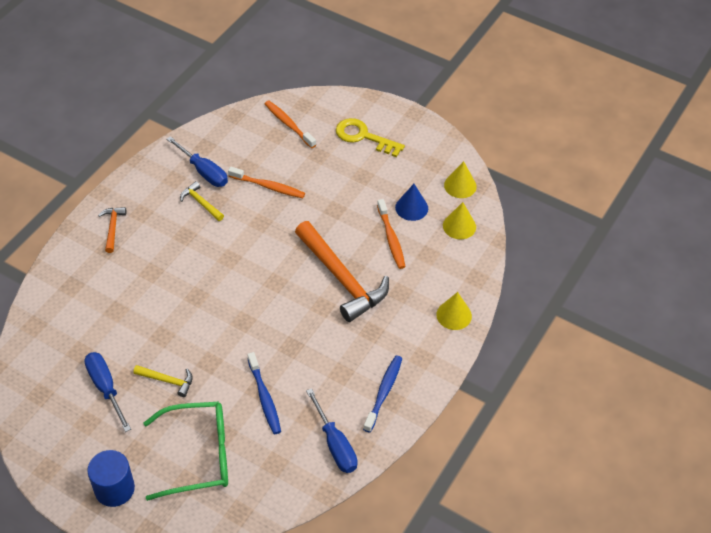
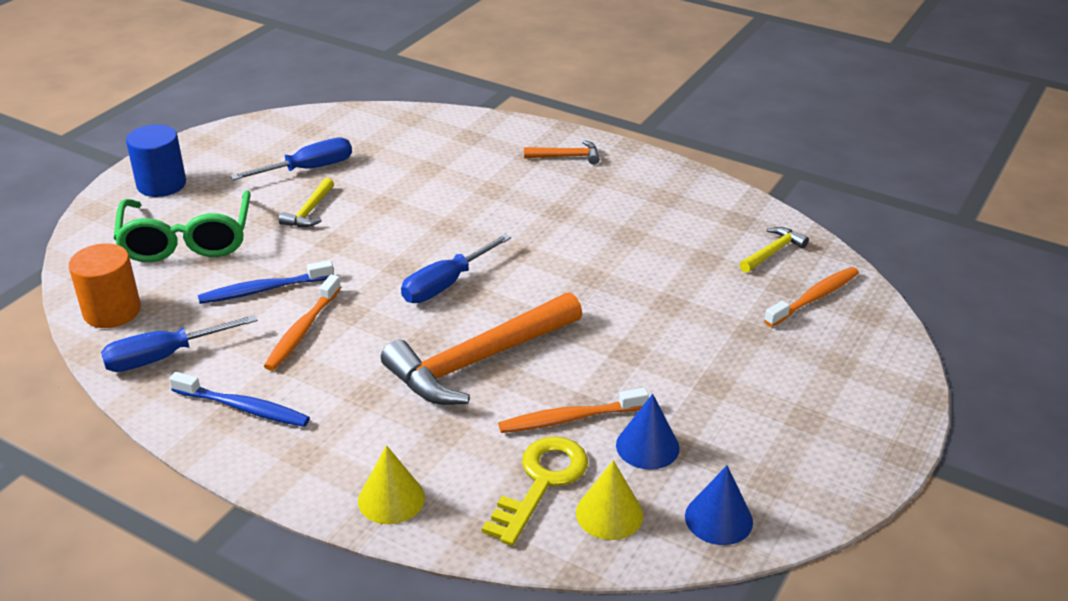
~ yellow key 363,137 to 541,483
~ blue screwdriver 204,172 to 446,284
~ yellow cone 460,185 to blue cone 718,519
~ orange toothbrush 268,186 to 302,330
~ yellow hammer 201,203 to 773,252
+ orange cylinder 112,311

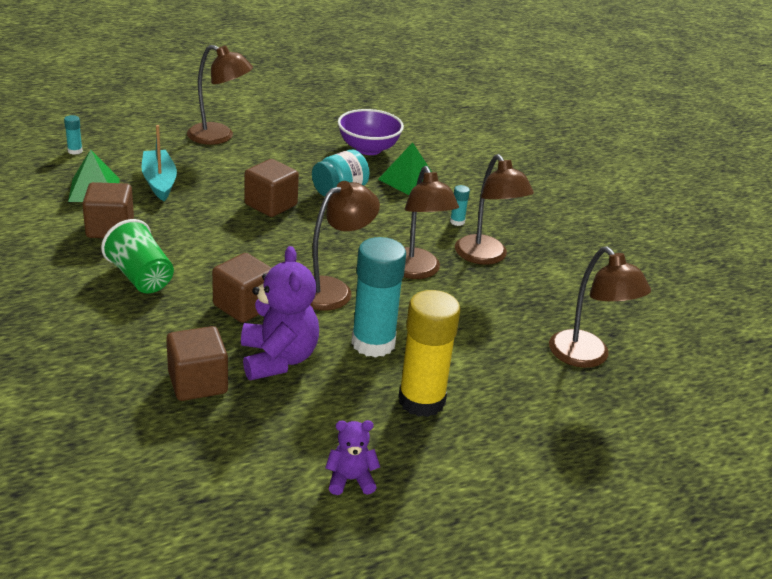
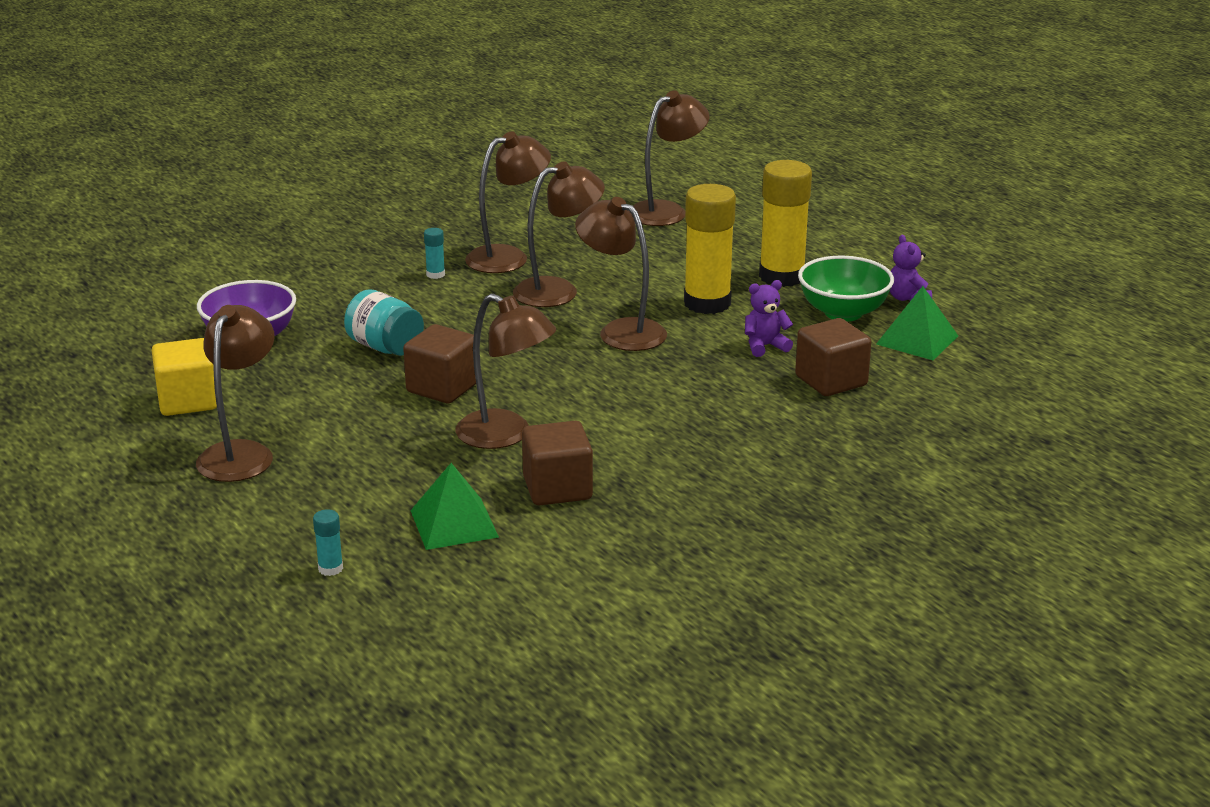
- turquoise boat 159,182
~ green pyramid 408,180 to 917,340
- green cup 141,277
~ turquoise glue stick 373,343 to yellow glue stick 707,303
~ purple teddy bear 278,359 = 765,346 x0.54
- brown cube 244,306
+ green bowl 843,313
+ brown lamp 506,435
+ yellow cube 188,401

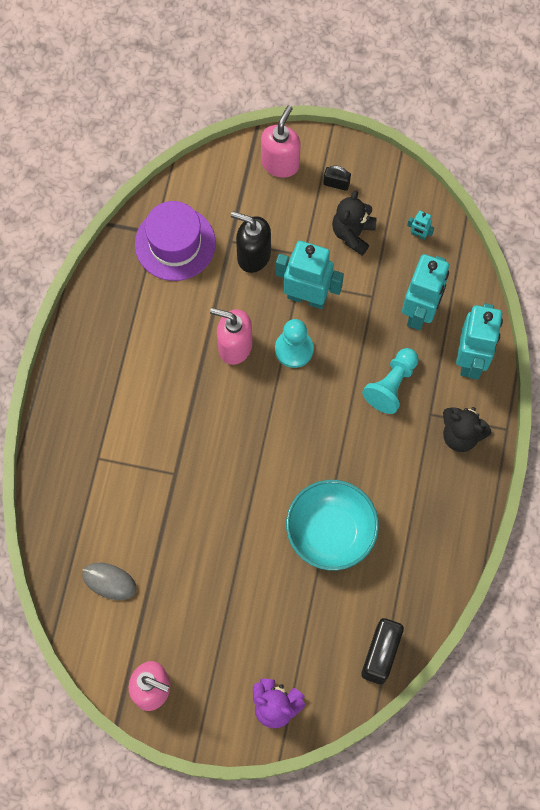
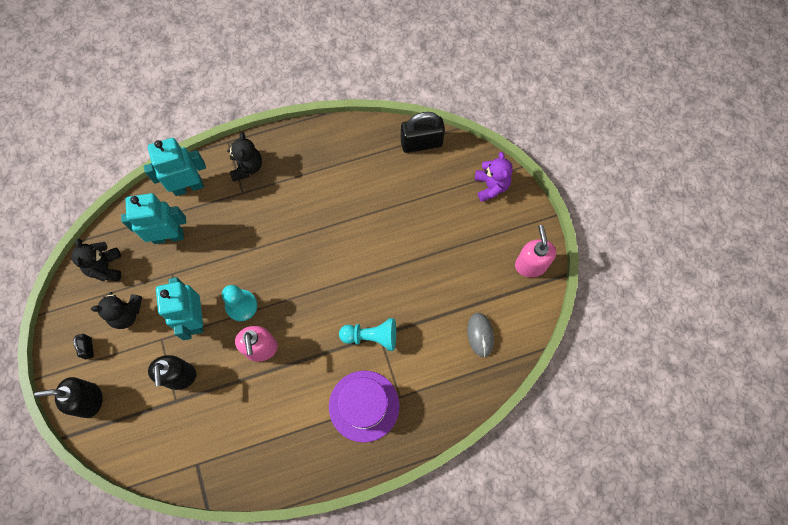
~ pink soap dispenser 280,163 to black soap dispenser 89,400
~ purple hat 175,243 to 364,406
~ turquoise robot 418,235 to black teddy bear 105,267
~ turquoise pawn 391,385 to 371,336
- turquoise bowl 330,532

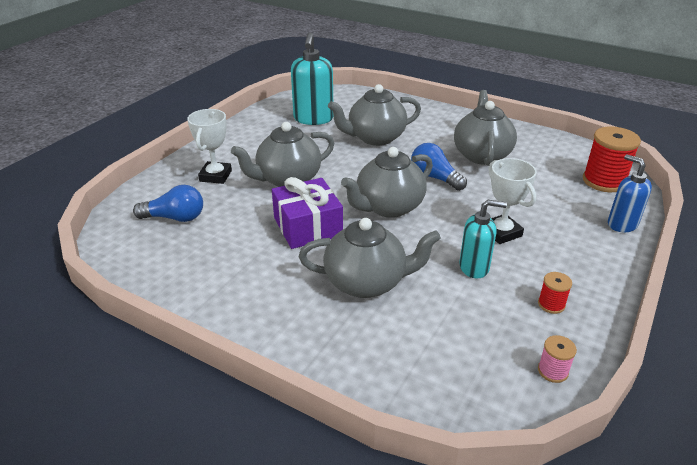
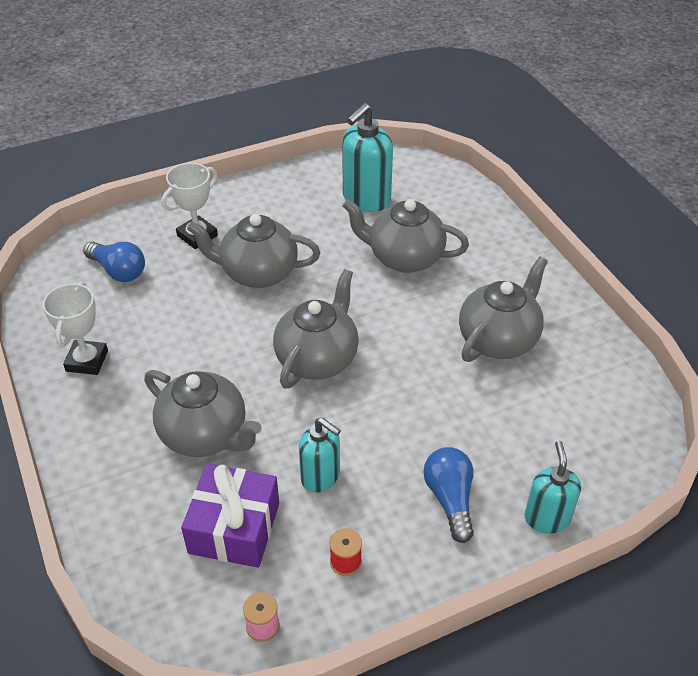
- red spool 604,181
~ blue light bulb 434,177 to 450,499
~ grey teapot 388,207 = 318,358 120 degrees clockwise
~ blue soap dispenser 621,224 to turquoise soap dispenser 546,518
~ white trophy 501,232 to 87,361
~ purple gift 307,227 to 234,528

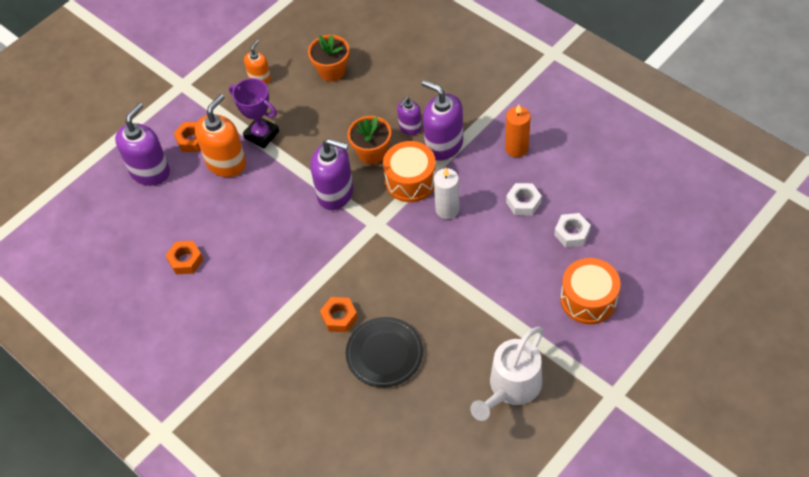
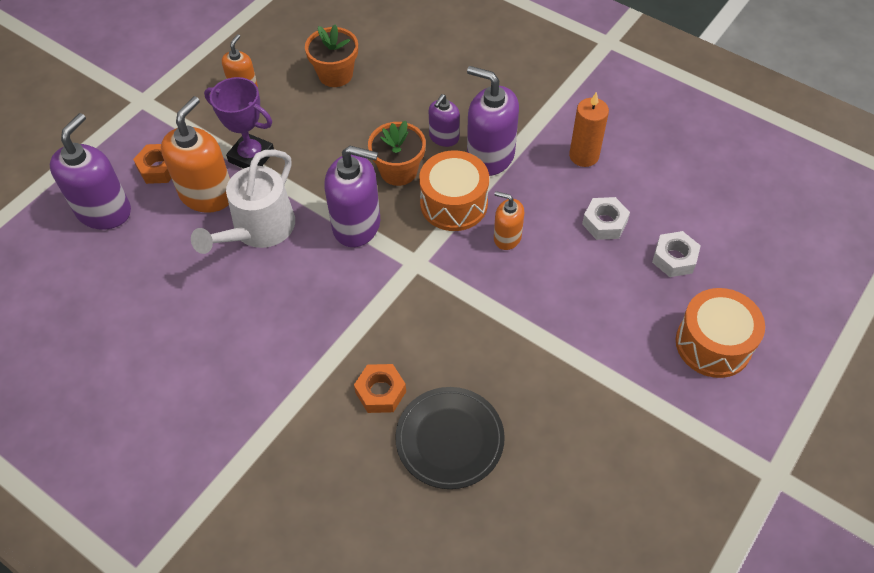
~ white candle 447,209 to orange soap dispenser 507,237
- orange nut 185,260
~ white watering can 511,388 to 258,230

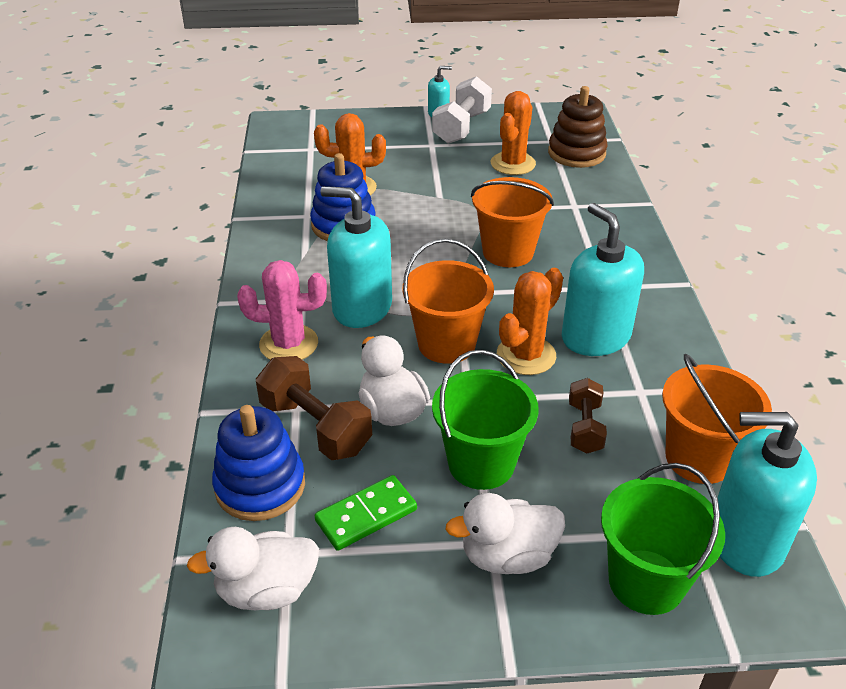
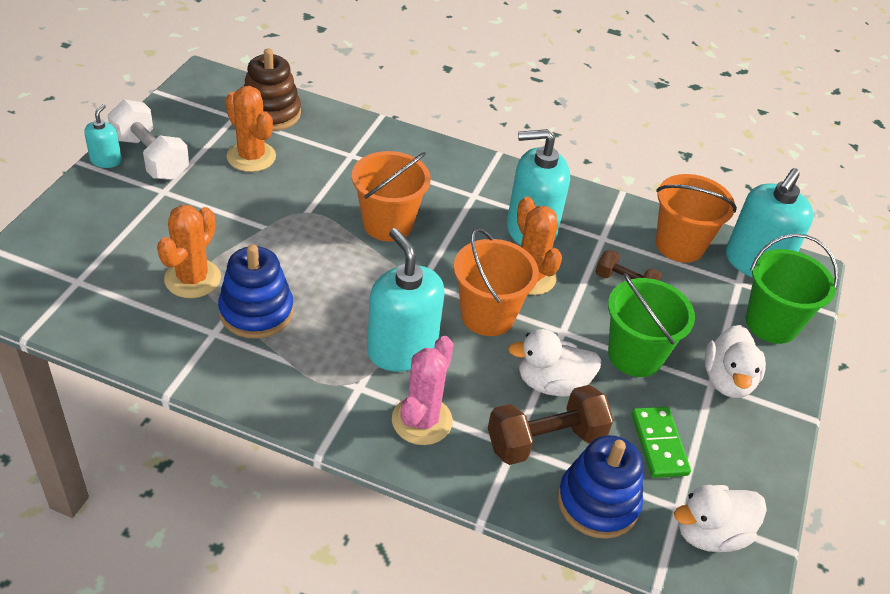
~ turquoise soap dispenser 362,308 = 402,349 105 degrees clockwise
~ white duck 266,590 = 710,533 60 degrees clockwise

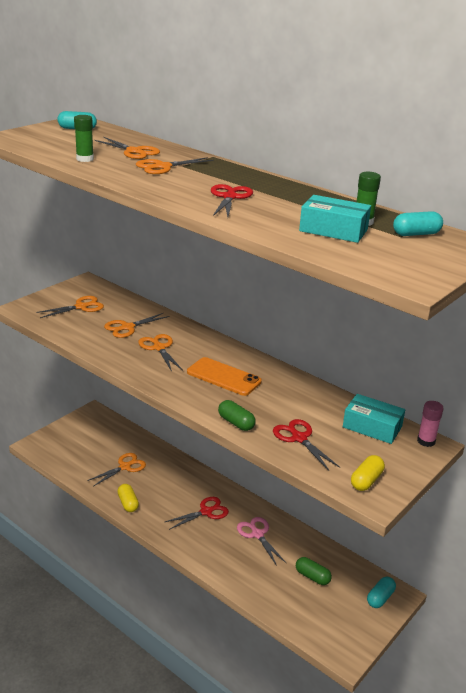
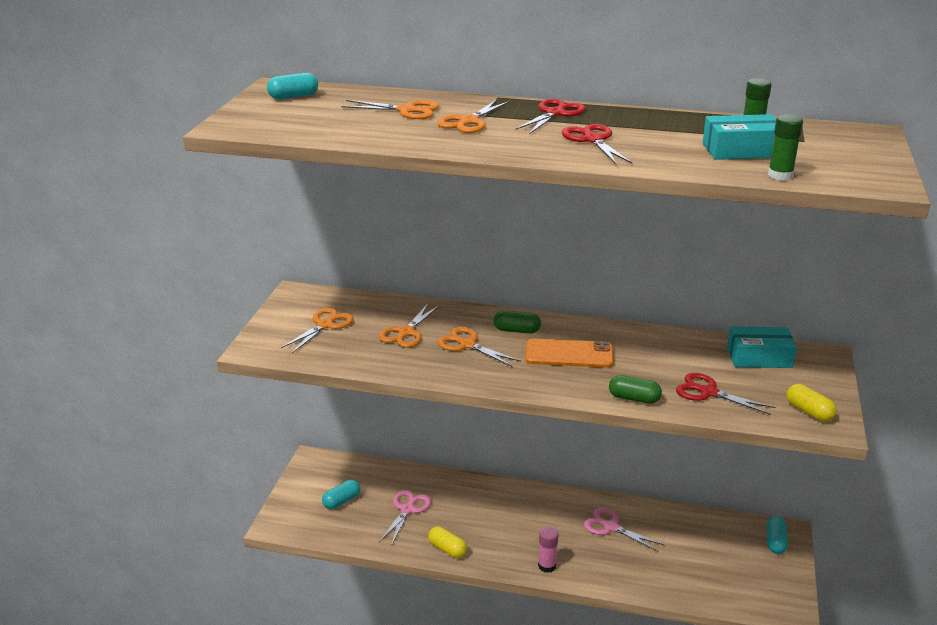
~ green glue stick 85,159 to 780,175
~ turquoise capsule 416,234 to 341,501
~ pink glue stick 426,441 to 547,566
~ orange scissors 125,467 to pink scissors 407,509
~ yellow capsule 366,481 = 809,412 45 degrees counterclockwise
~ red scissors 206,512 to 555,113
~ green capsule 312,577 to 517,330

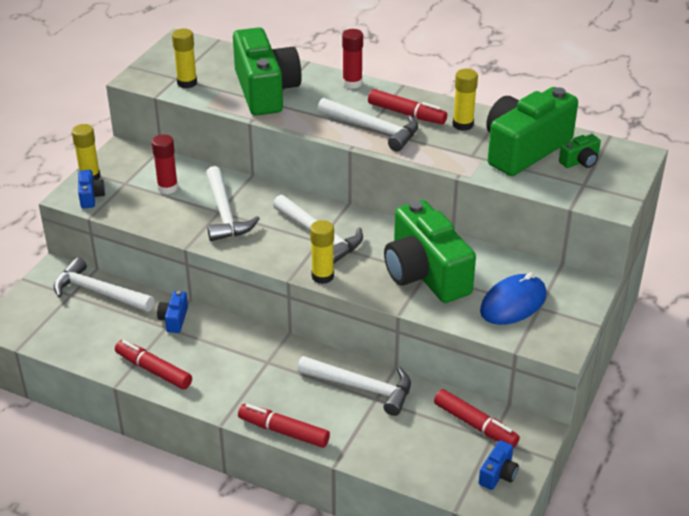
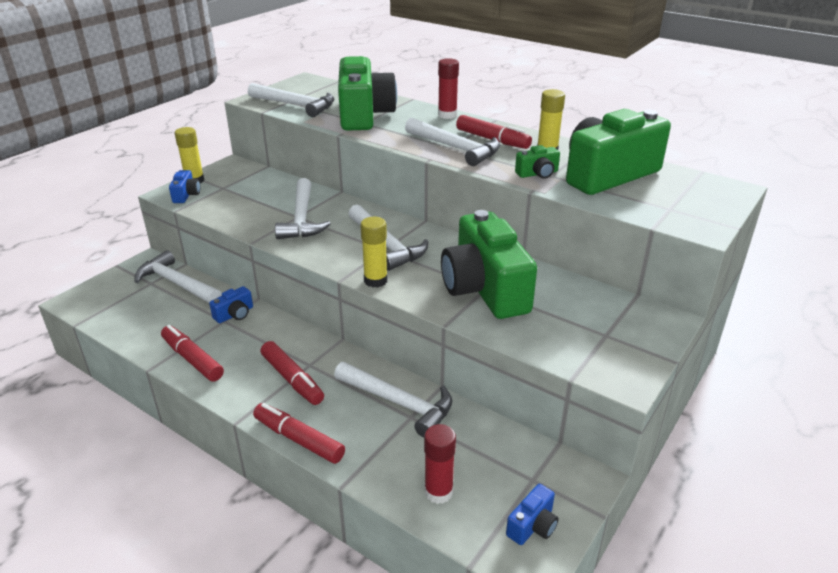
~ yellow glue stick 187,83 to white hammer 295,105
~ red glue stick 167,188 to 438,492
~ green camera 580,161 to 537,174
- blue mouse 513,303
~ blue camera 174,319 = 234,314 150 degrees counterclockwise
~ red marker 475,425 to 292,379

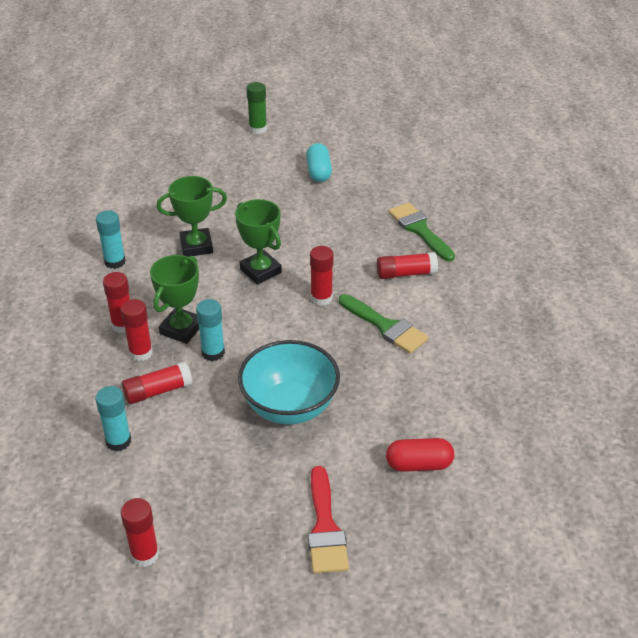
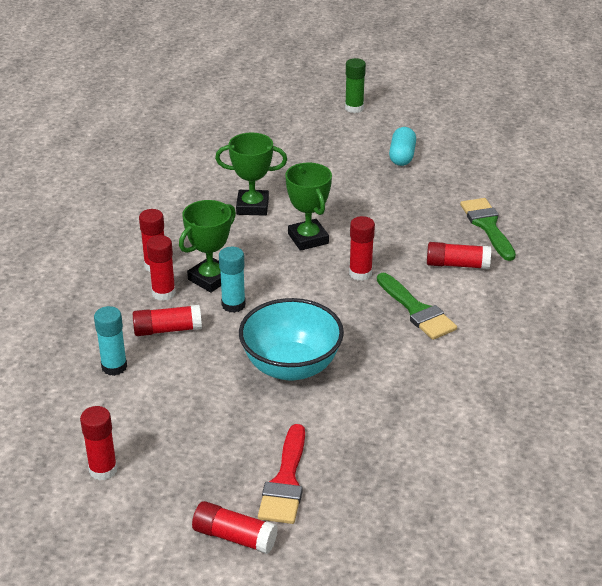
- turquoise glue stick 115,262
- red capsule 419,464
+ red glue stick 234,537

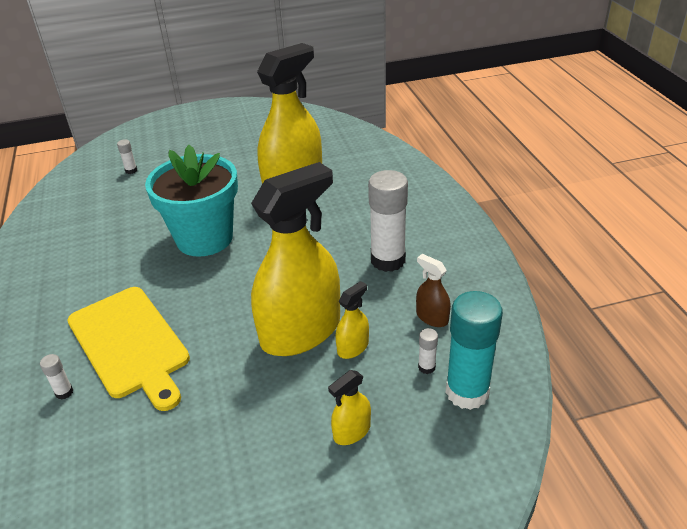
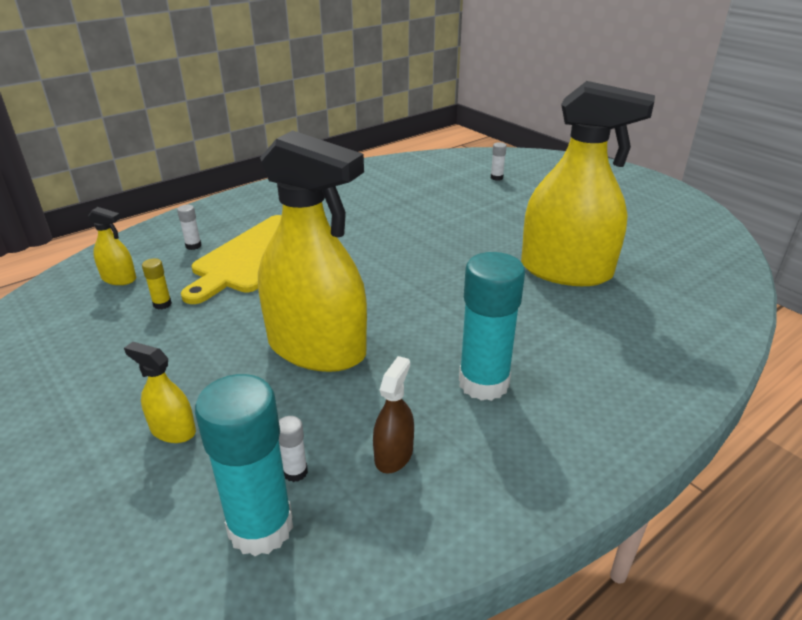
- turquoise flower pot 204,238
~ white glue stick 388,260 to turquoise glue stick 483,383
~ yellow spray bottle 353,347 to 119,278
+ yellow glue stick 162,304

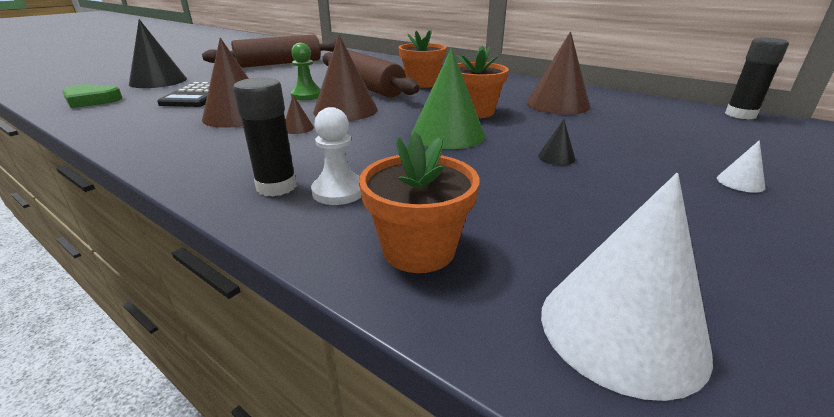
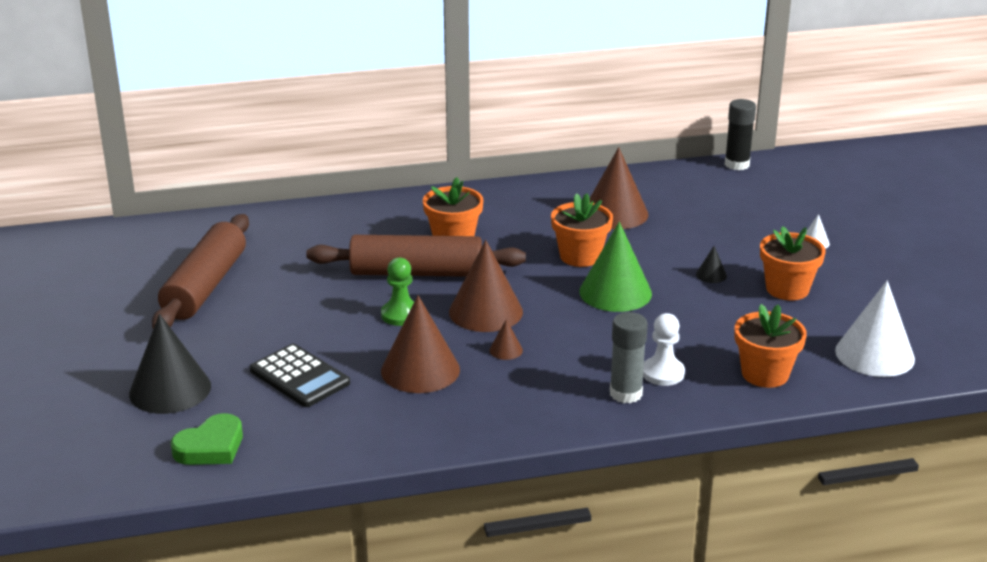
~ black glue stick 276,187 to grey glue stick 625,393
+ orange flower pot 787,289

